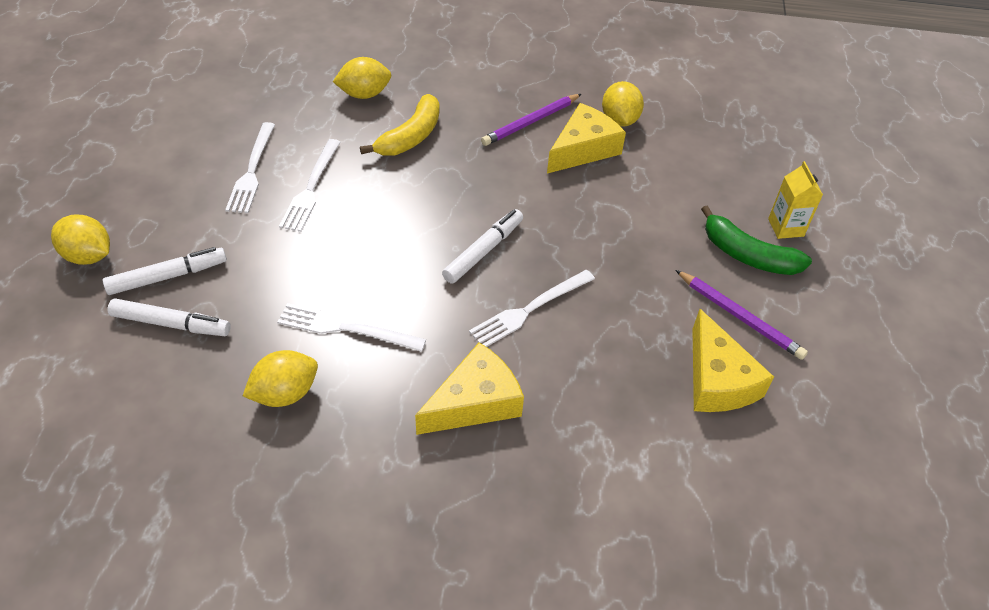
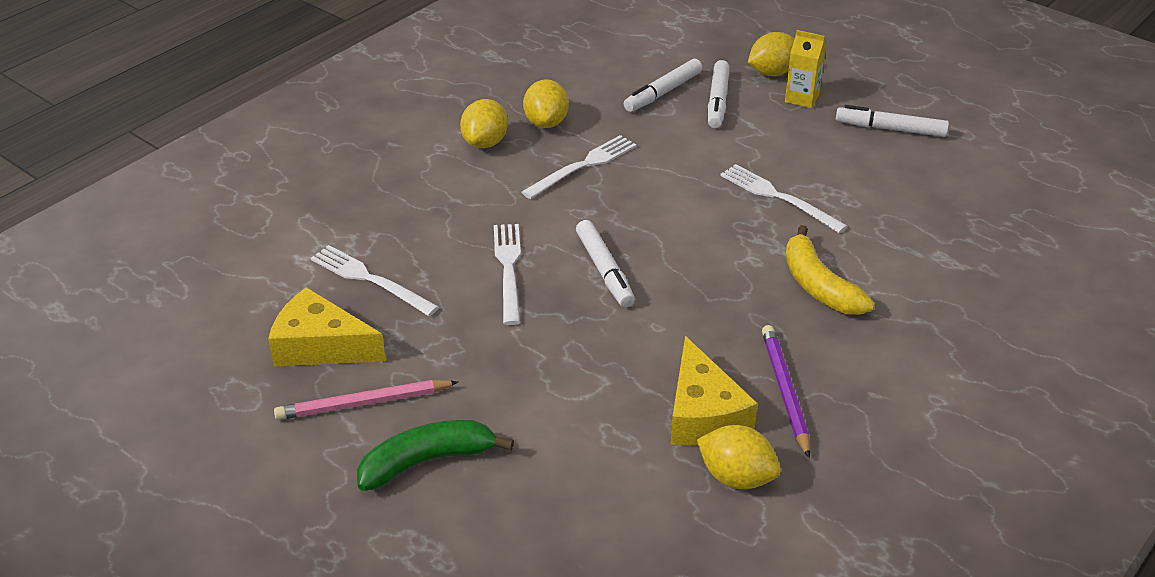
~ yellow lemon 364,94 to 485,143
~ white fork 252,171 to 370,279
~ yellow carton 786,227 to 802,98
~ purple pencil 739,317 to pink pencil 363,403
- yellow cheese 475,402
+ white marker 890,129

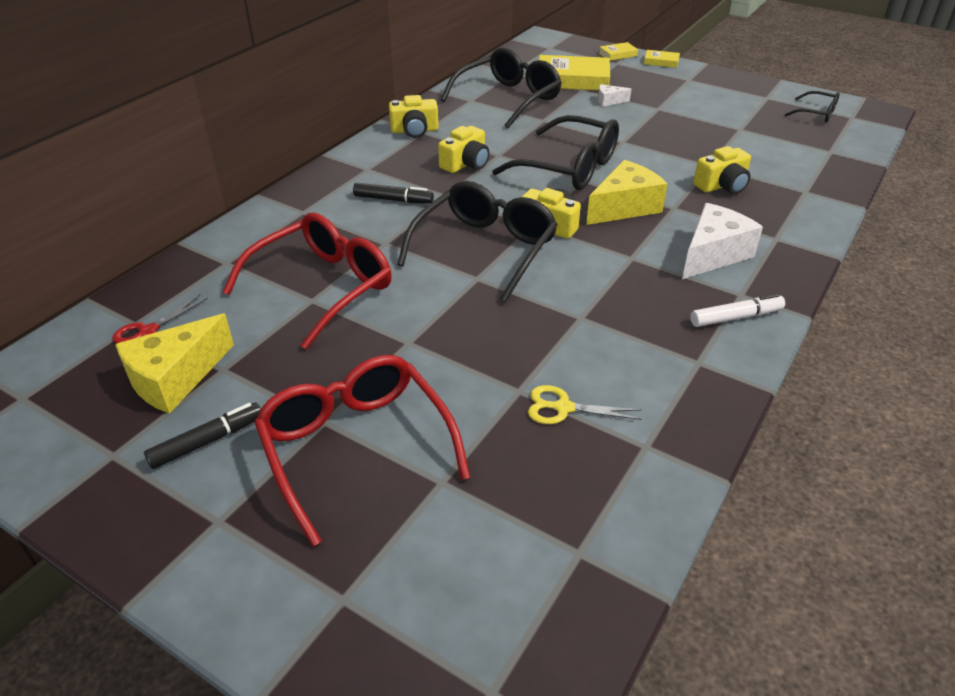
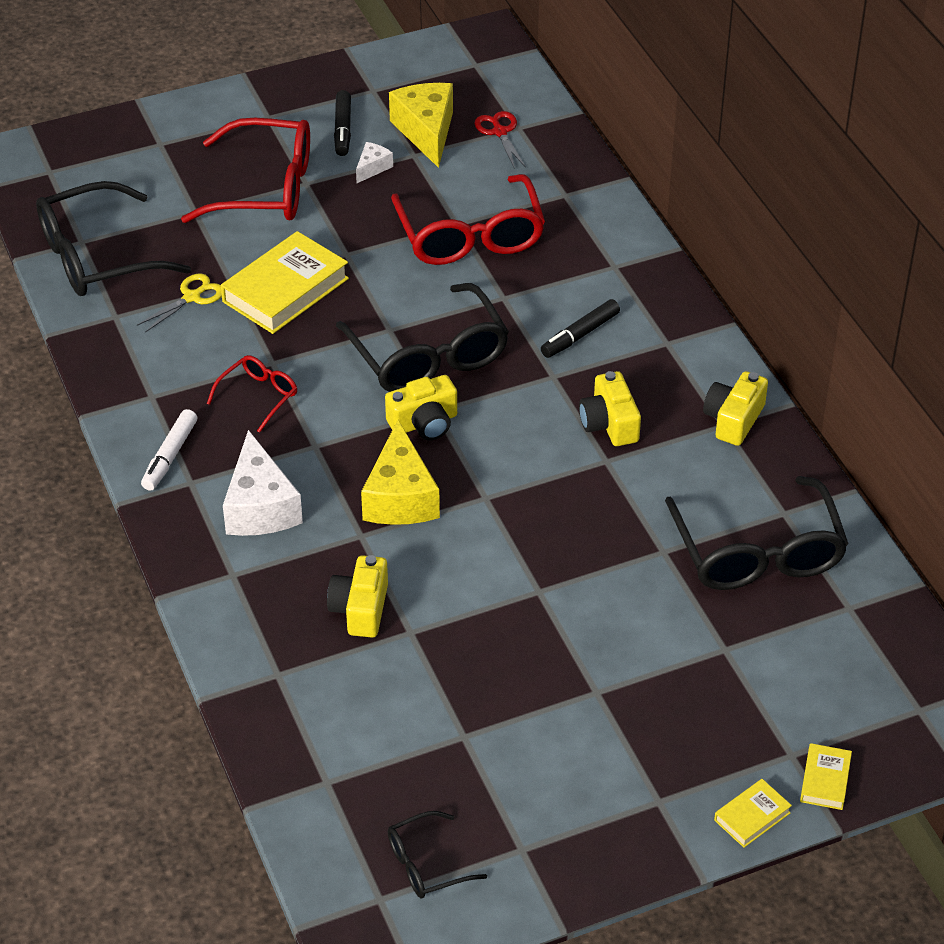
~ yellow book 572,80 to 285,290
~ white cheese 609,101 to 372,168
~ black glasses 569,168 to 96,257
+ red glasses 259,396

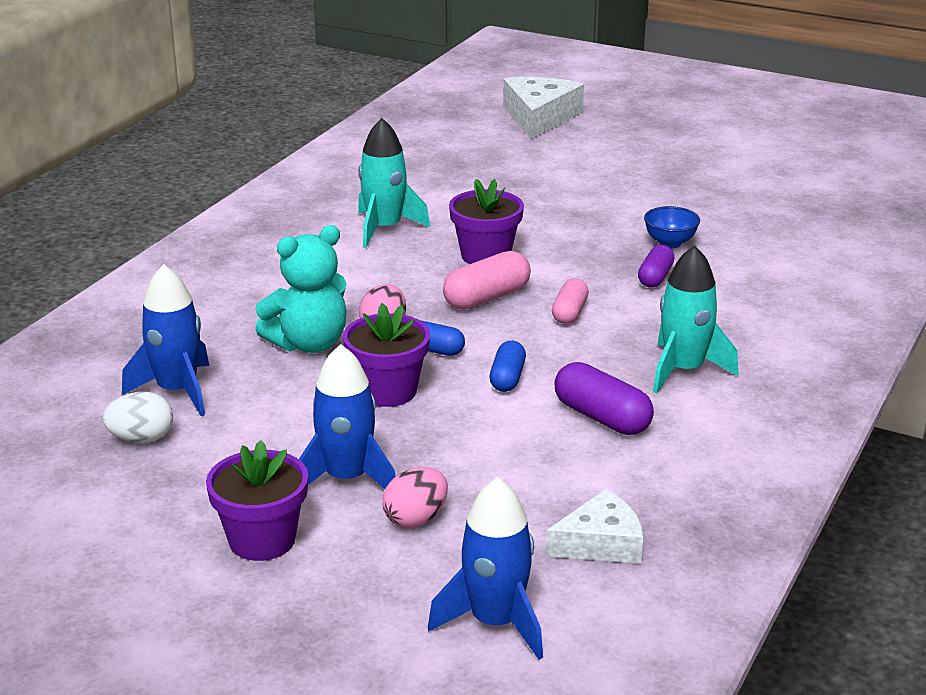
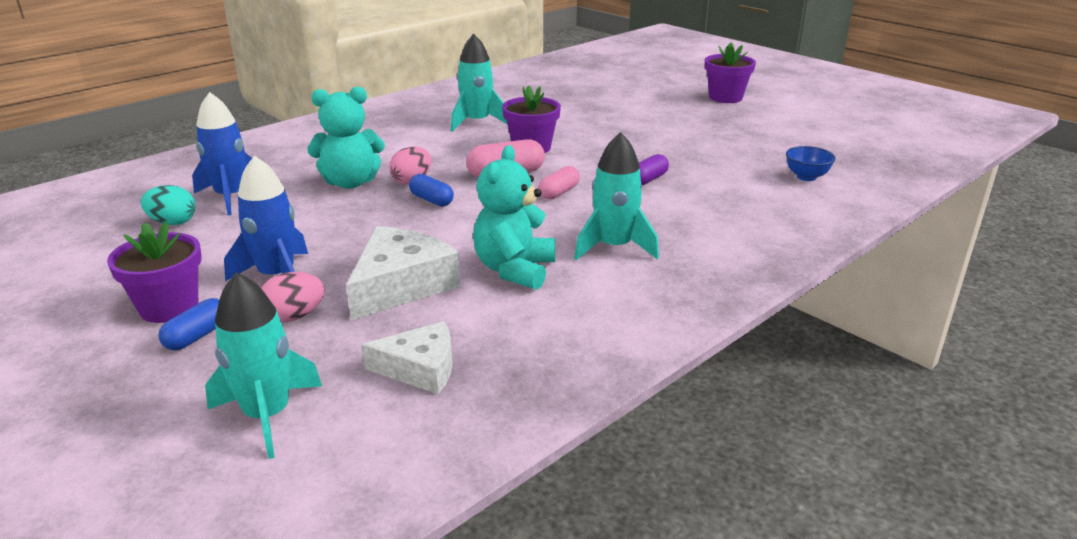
~ white cheese 539,117 to 401,285
~ blue bowl 670,243 to 806,177
~ purple flower pot 388,391 to 725,97
~ blue capsule 507,378 to 197,336
~ purple capsule 602,417 to turquoise teddy bear 514,270
~ white egg 141,439 to turquoise egg 173,222
~ blue rocket 495,622 to turquoise rocket 267,415

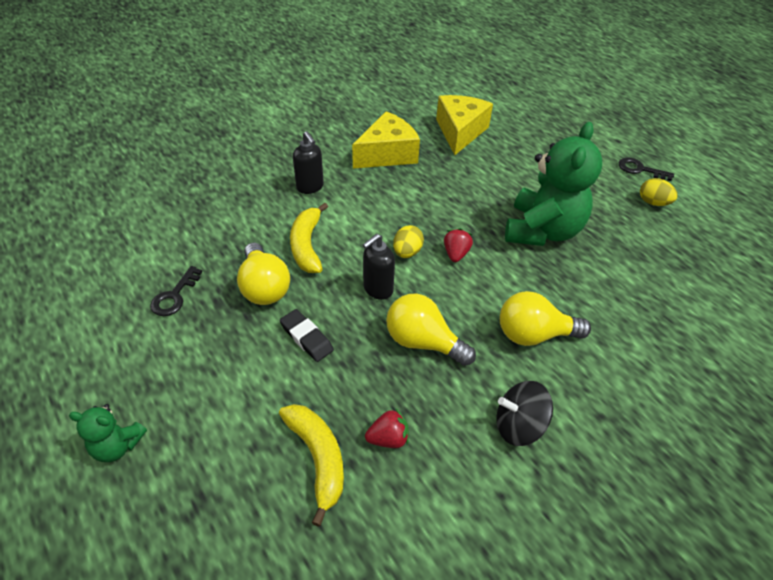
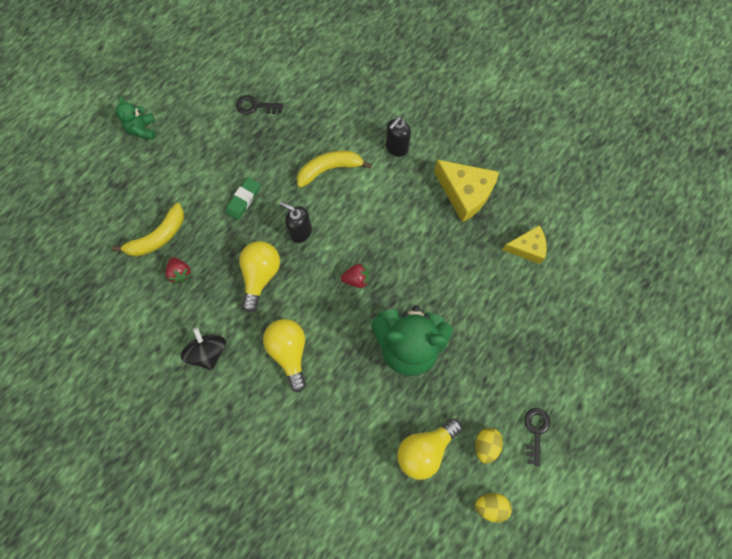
~ yellow cheese 460,132 = 526,248 x0.63
~ yellow egg 407,252 to 490,505
~ yellow light bulb 264,287 to 424,449
~ black eraser 306,338 to green eraser 243,199

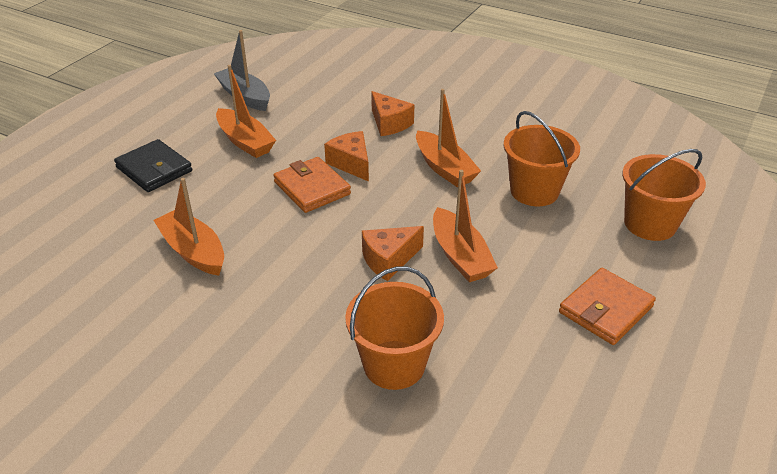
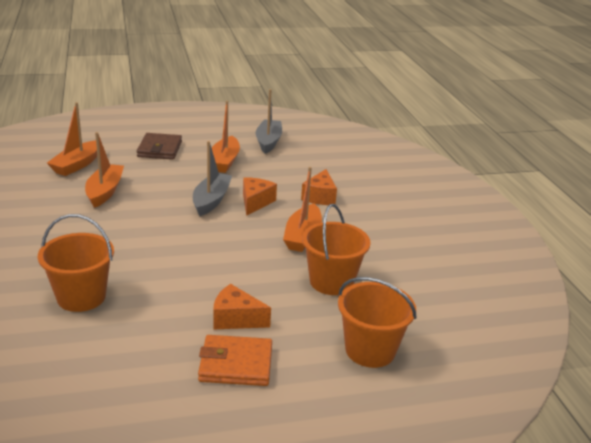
~ black wallet 154,169 to brown wallet 160,149
~ orange wallet 312,188 to grey boat 211,200
~ orange boat 460,255 to 77,165
~ orange cheese 389,260 to 236,319

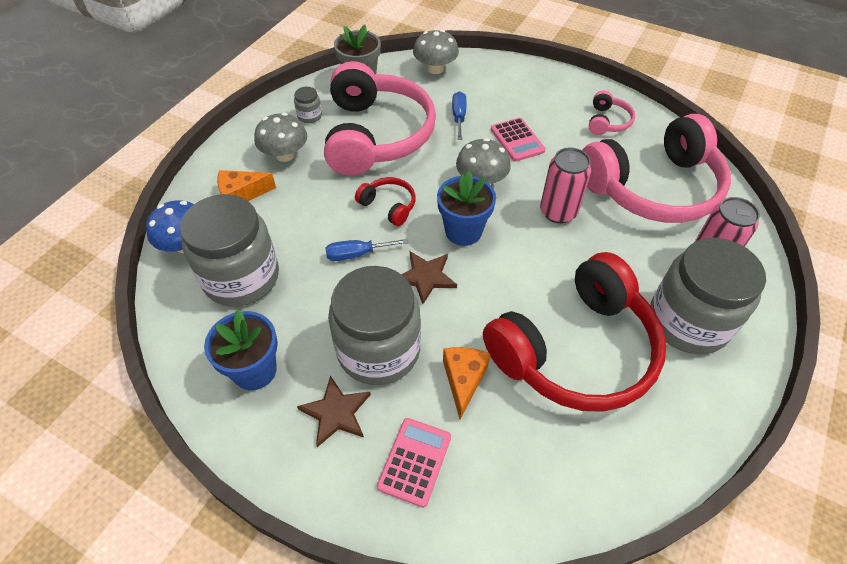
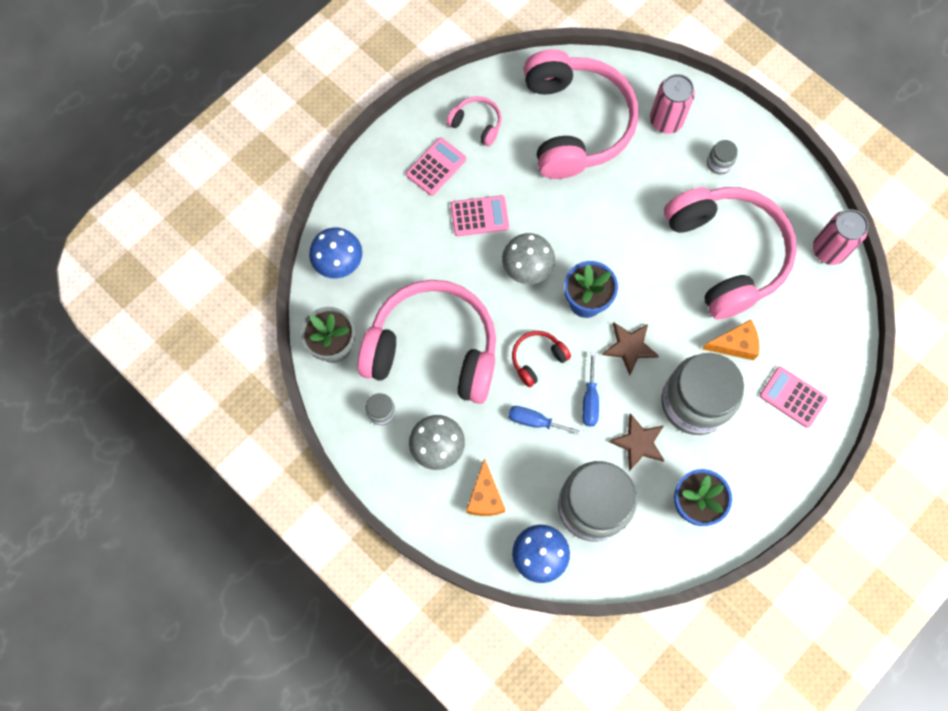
~ grey mushroom 435,68 to blue mushroom 338,261
~ blue screwdriver 459,117 to 535,421
~ pink can 558,212 to 828,250
~ grey jar 688,321 = 719,163 x0.40
~ red headphones 575,350 to pink headphones 726,254
~ orange cheese 464,380 = 734,344 150 degrees clockwise
~ brown star 336,412 to 638,443
+ pink calculator 436,167

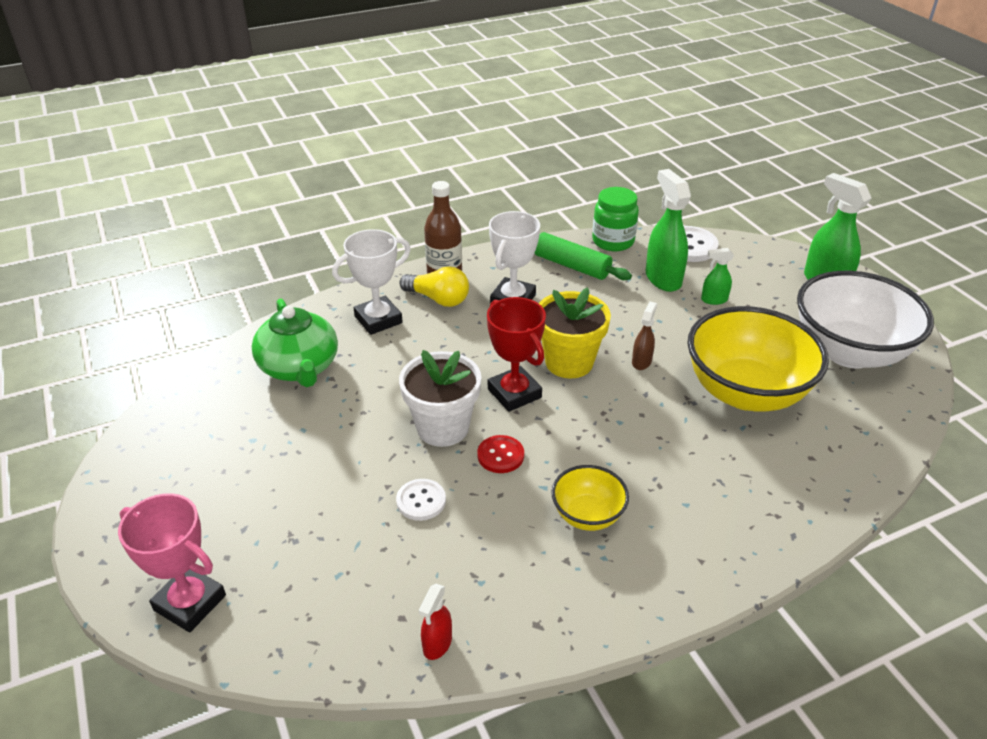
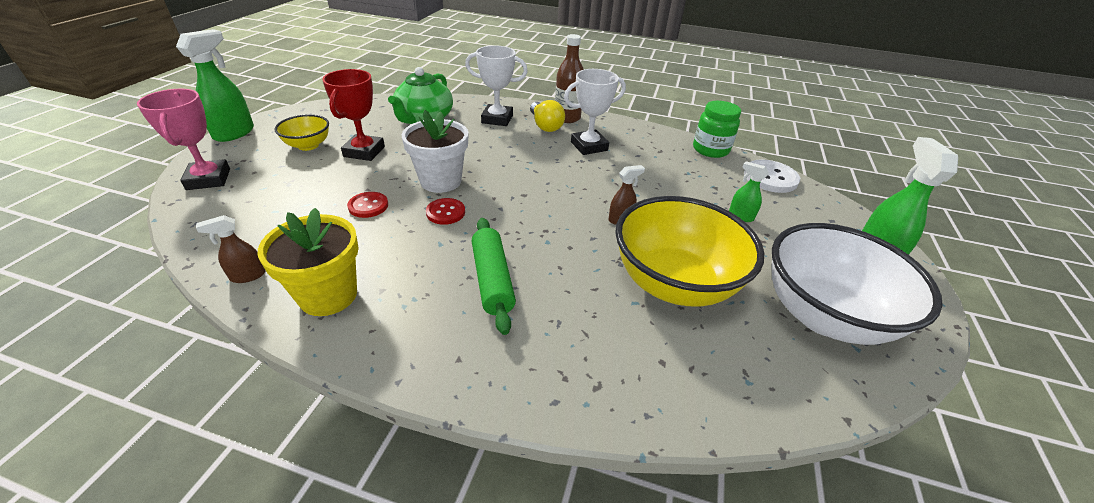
~ green spray bottle 663,279 to 234,133
~ green rolling pin 571,266 to 492,280
~ yellow flower pot 569,362 to 328,295
~ red trophy 514,393 to 364,151
~ yellow bowl 587,515 to 308,145
~ white button 421,501 to red button 368,206
~ red spray bottle 437,644 to brown spray bottle 247,276

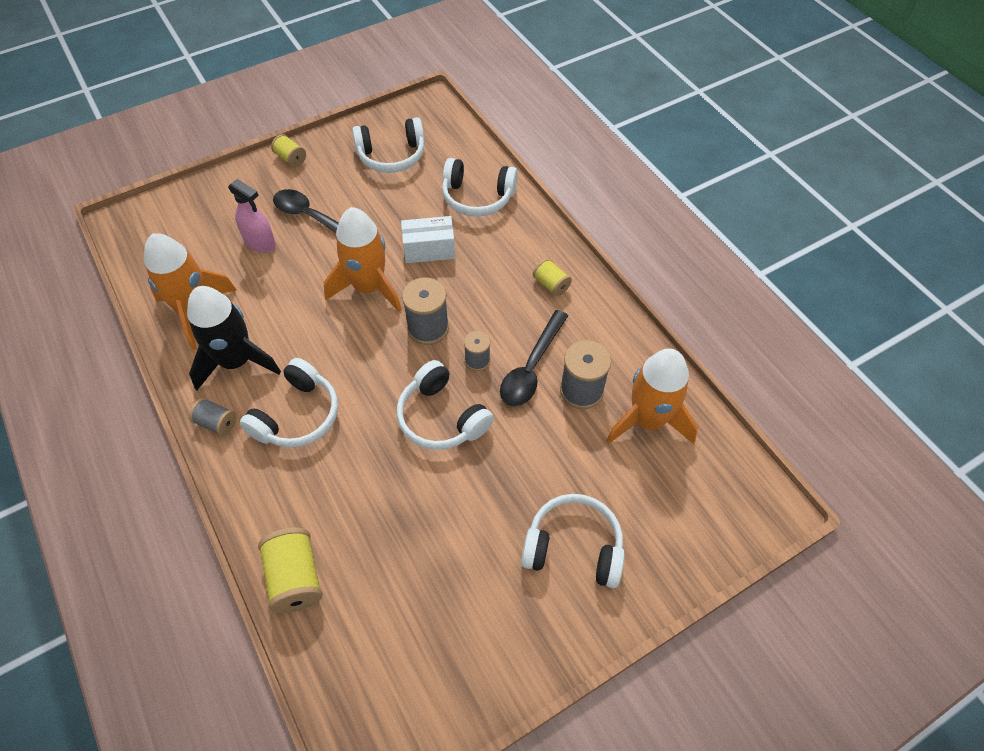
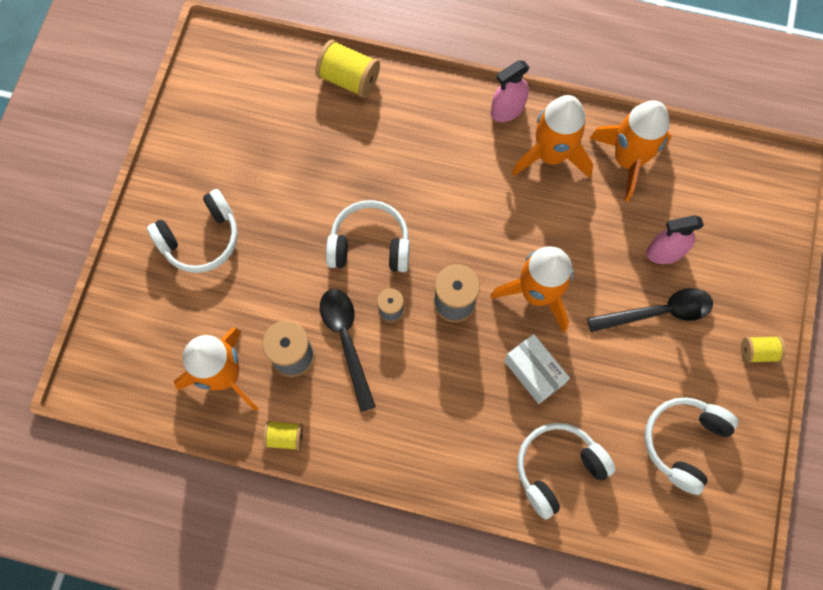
~ white box 429,249 = 533,372 75 degrees counterclockwise
~ yellow spool 551,284 to 285,437
~ black rocket 236,361 to orange rocket 551,155
- white headphones 297,415
~ grey spool 217,423 to pink spray bottle 507,110

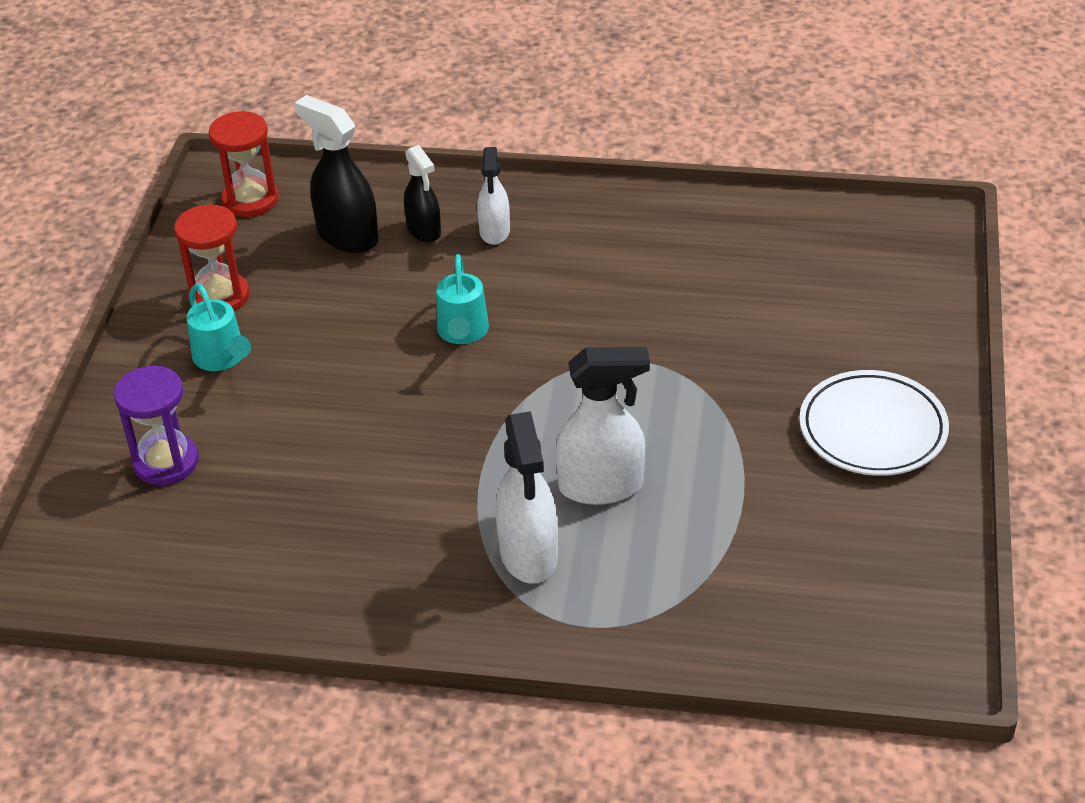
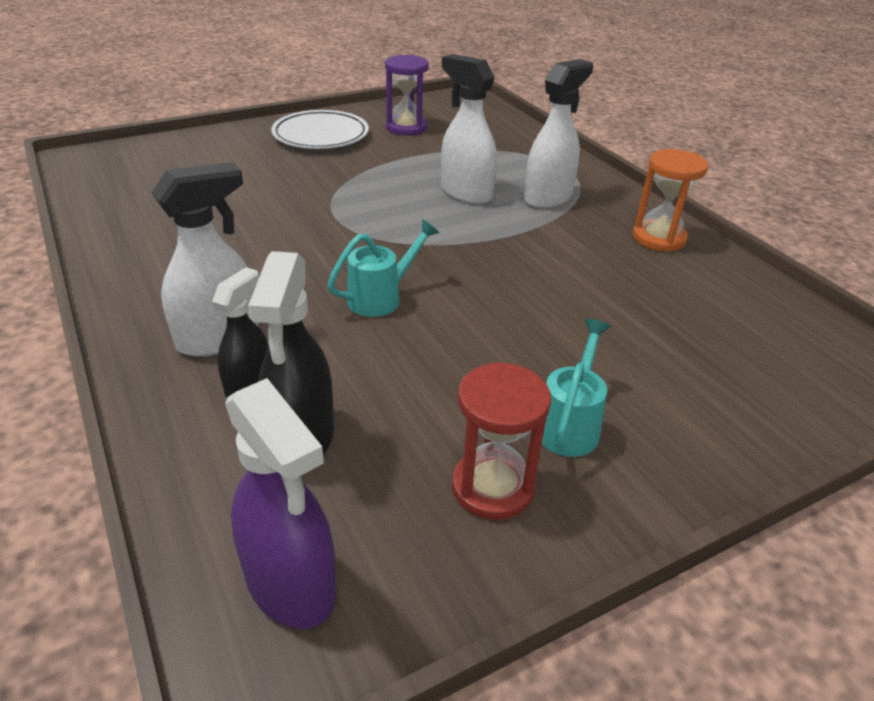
~ red hourglass 250,200 to purple spray bottle 291,584
~ white spray bottle 494,232 = 219,338 x1.56
~ purple hourglass 166,462 to 406,128
+ orange hourglass 658,238

